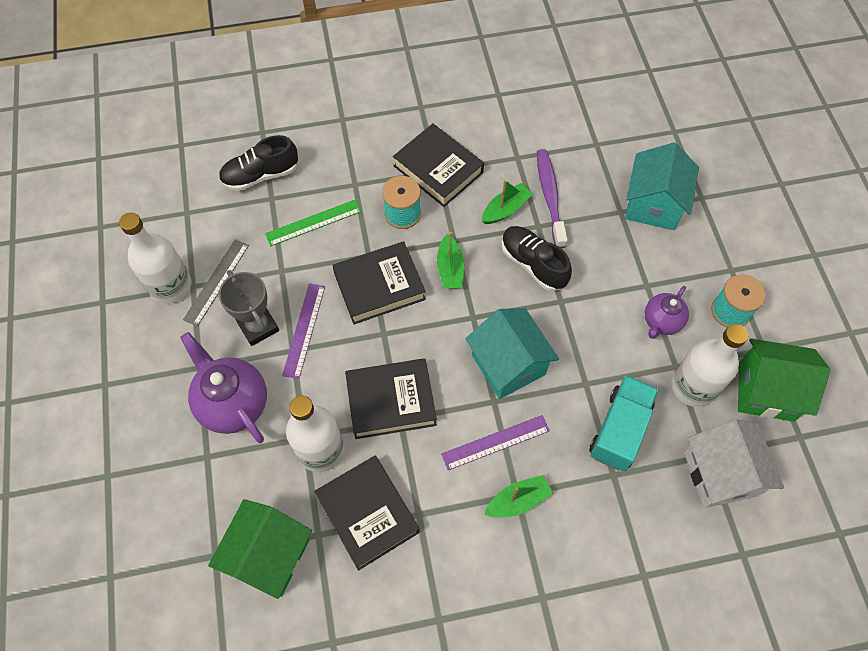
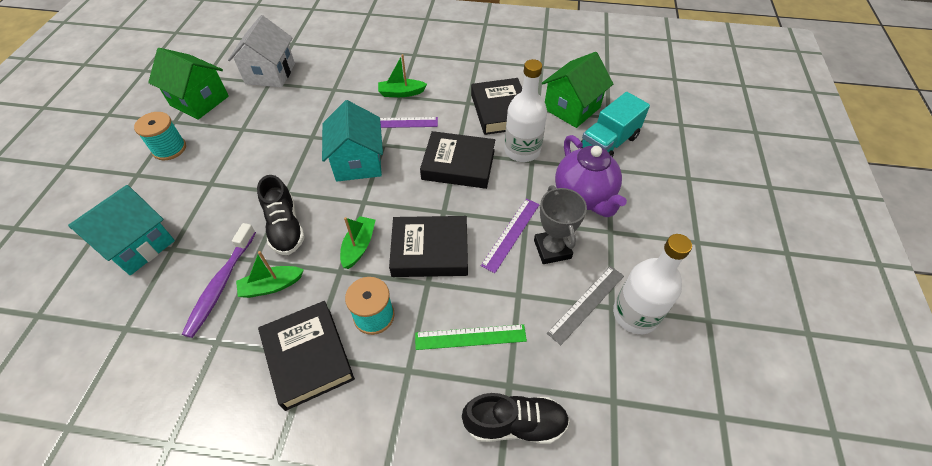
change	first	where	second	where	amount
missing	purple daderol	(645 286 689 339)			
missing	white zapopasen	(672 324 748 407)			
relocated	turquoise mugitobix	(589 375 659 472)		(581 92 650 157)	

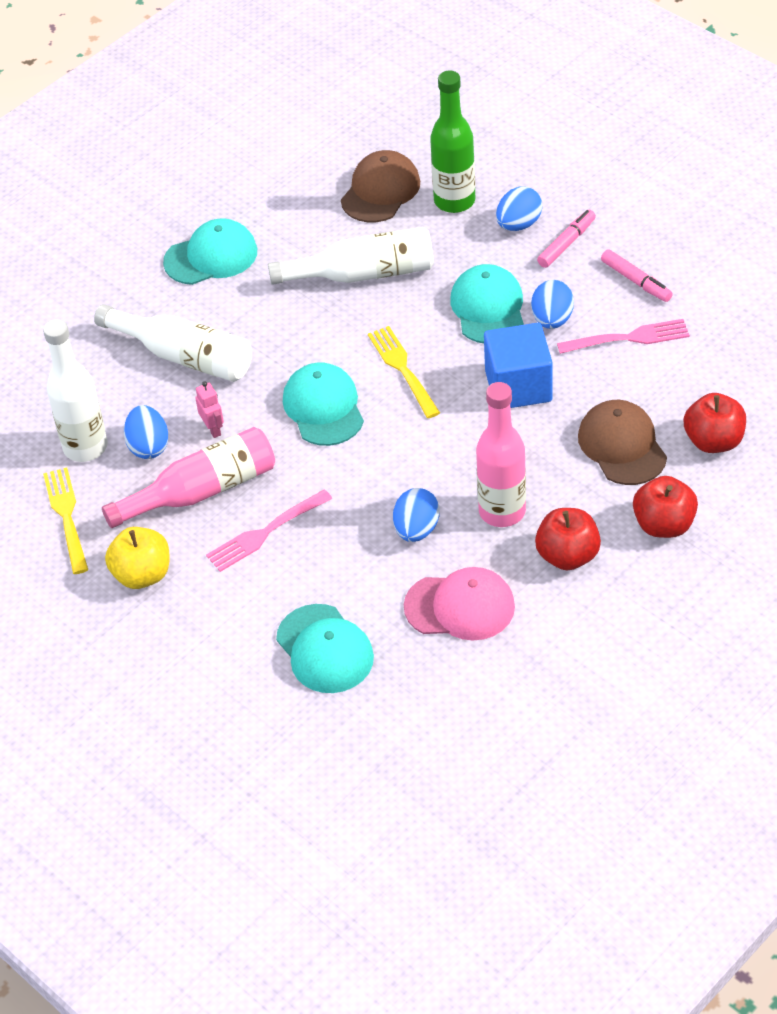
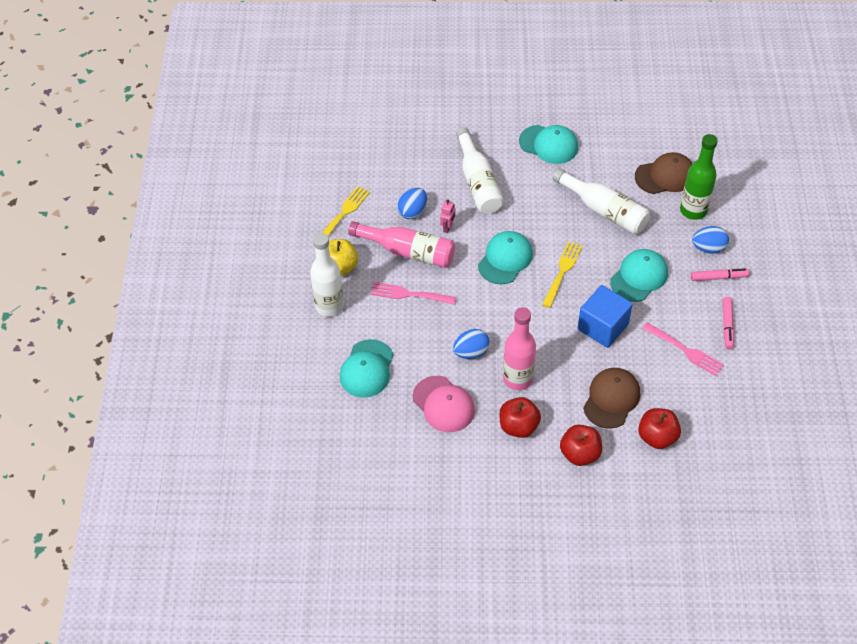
change	first	where	second	where	amount
missing	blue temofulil	(531 280 574 329)			
relocated	white zapopasen	(43 319 108 462)		(310 233 344 317)	

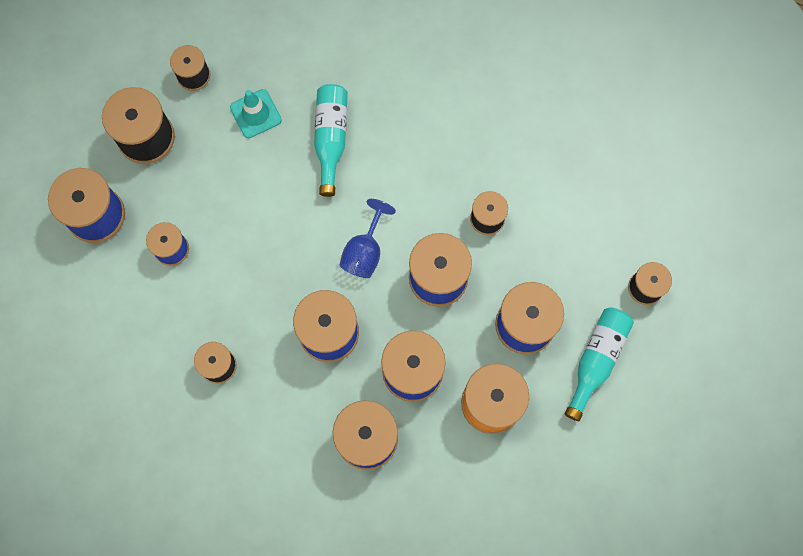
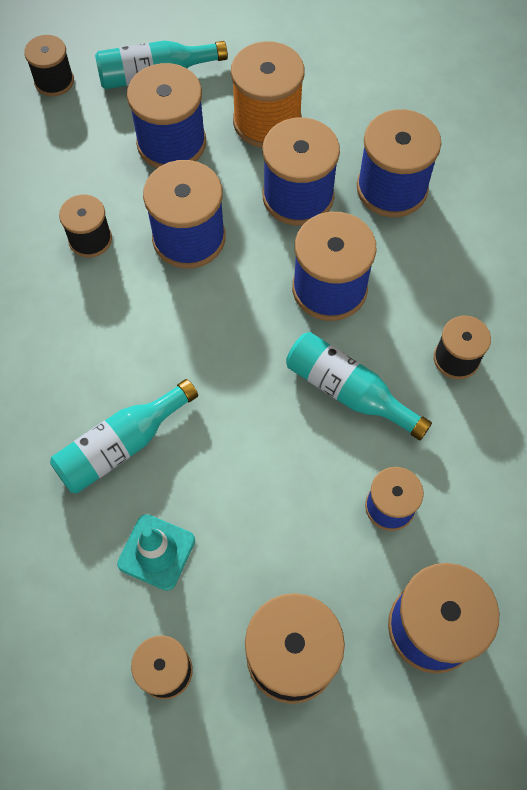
change	first	where	second	where	amount
missing	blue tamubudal	(340 199 396 278)			
appeared			turquoise zapopasen	(286 332 432 440)	

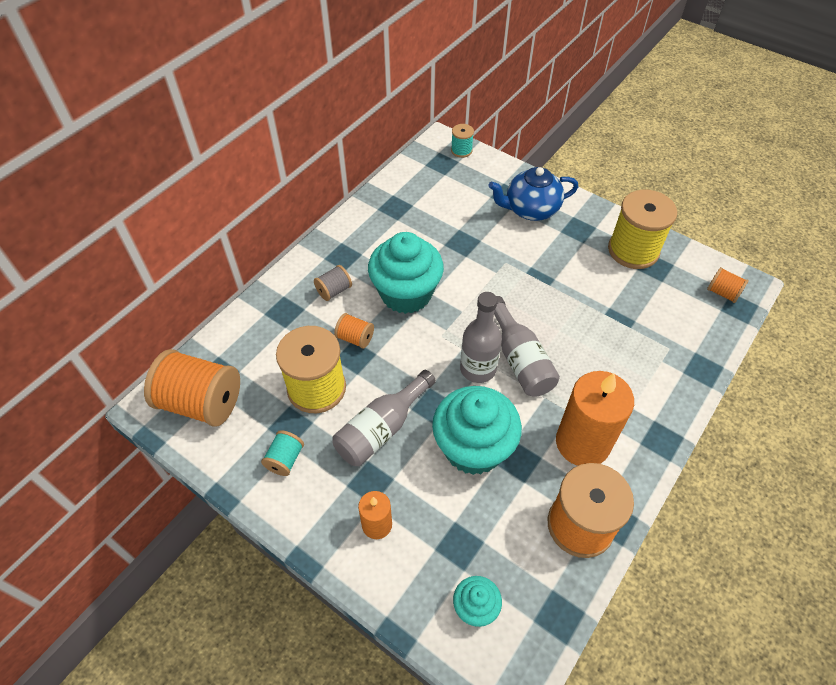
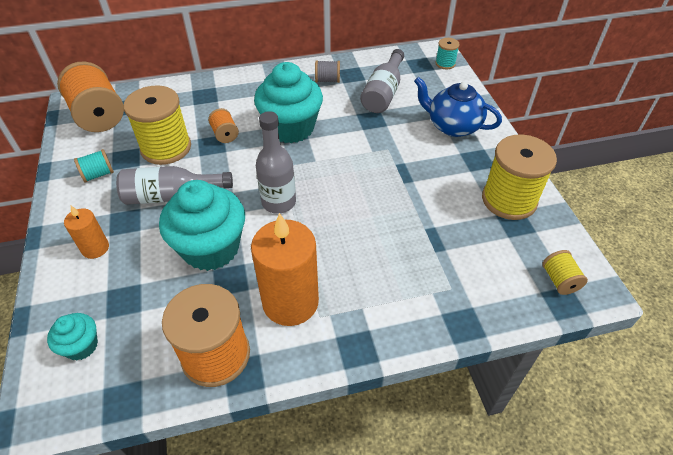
change	first	where	second	where	amount
relocated	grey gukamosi	(314 265 352 301)		(315 60 340 83)	
relocated	grey zapopasen	(494 296 560 397)		(360 49 404 113)	
colour	orange gukamosi	(707 267 749 303)	yellow gukamosi	(542 250 588 295)	

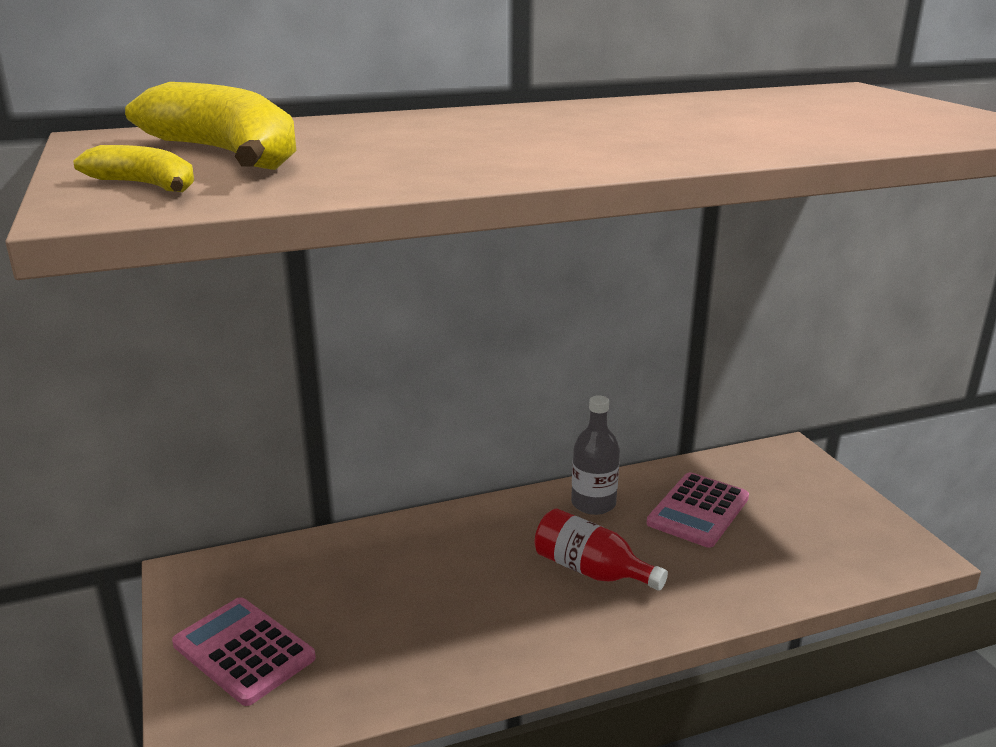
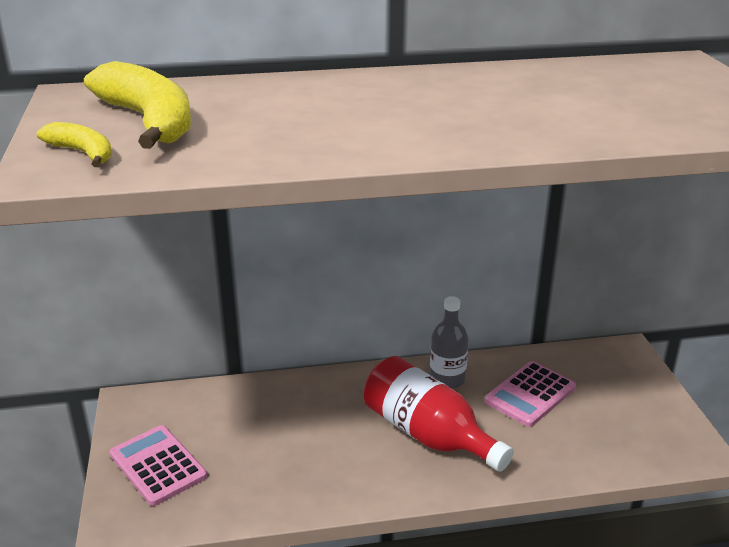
change	first	where	second	where	amount
size	red zapopasen	(535 509 668 591)		(364 356 514 472)	x1.54

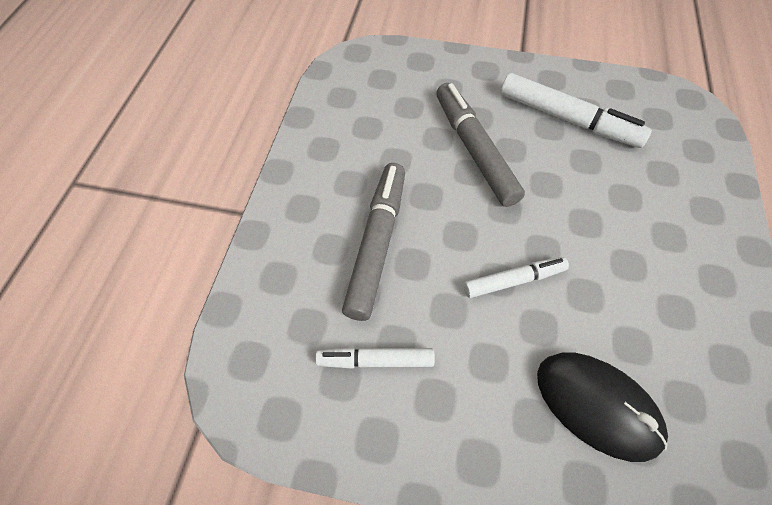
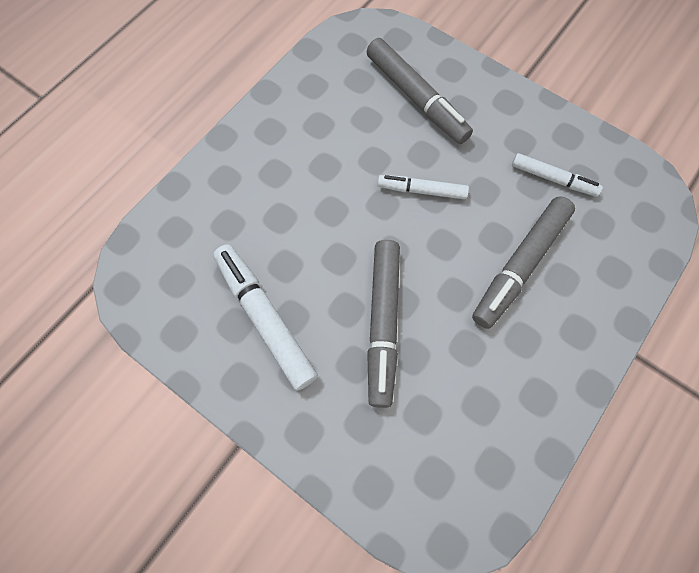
change	first	where	second	where	amount
exchanged	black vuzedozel	(537 353 668 462)	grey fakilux	(367 38 473 144)	

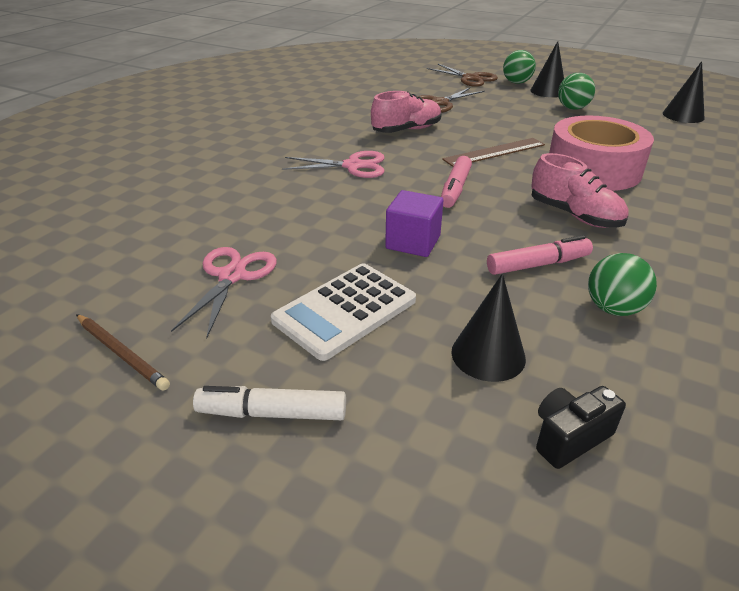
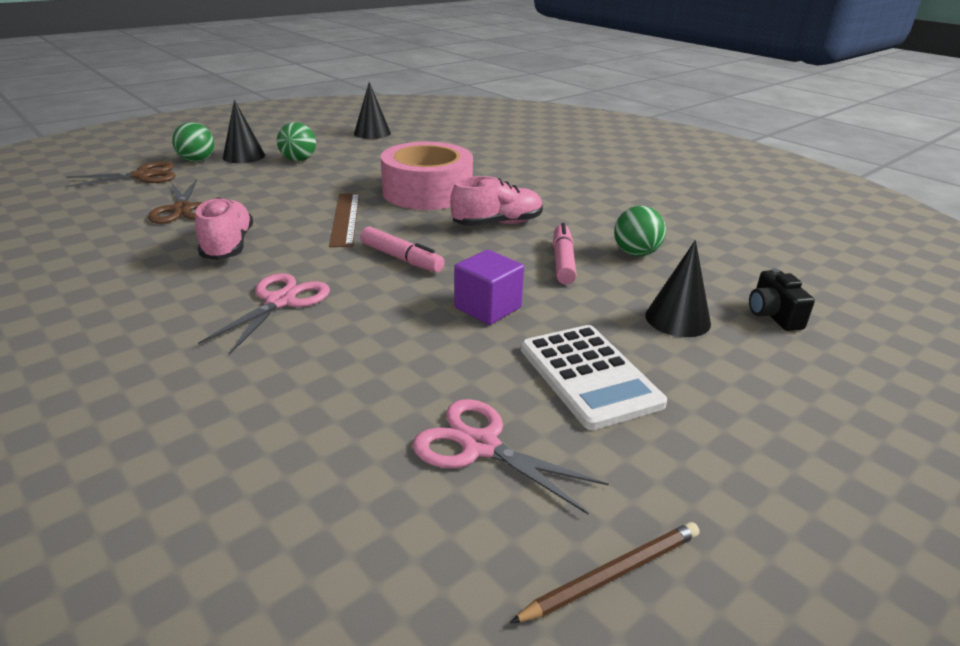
change	first	where	second	where	amount
missing	white fakilux	(193 386 346 420)			

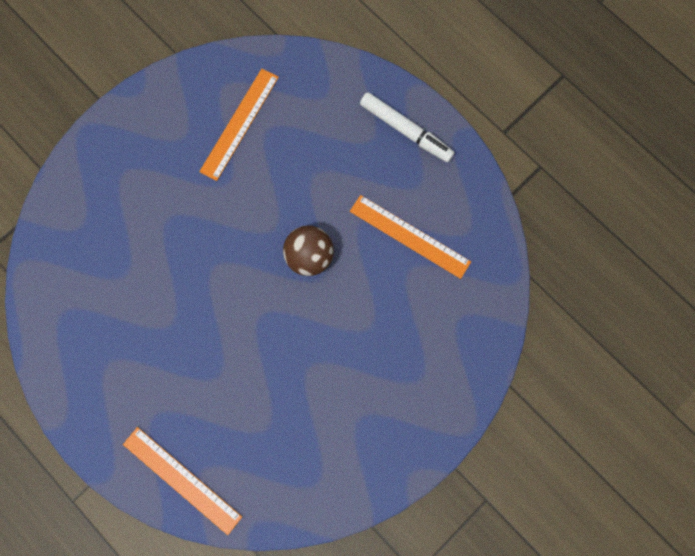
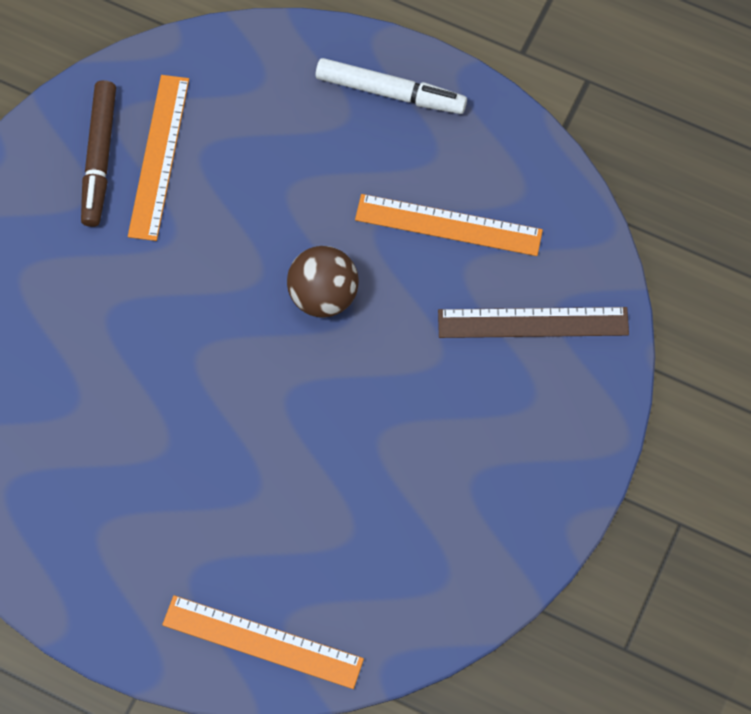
change	first	where	second	where	amount
appeared			brown fakilux	(81 80 116 227)	
appeared			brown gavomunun	(438 307 629 338)	

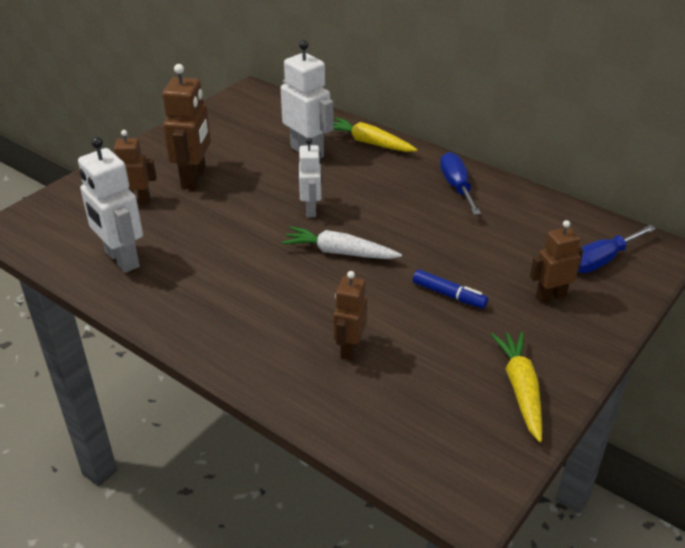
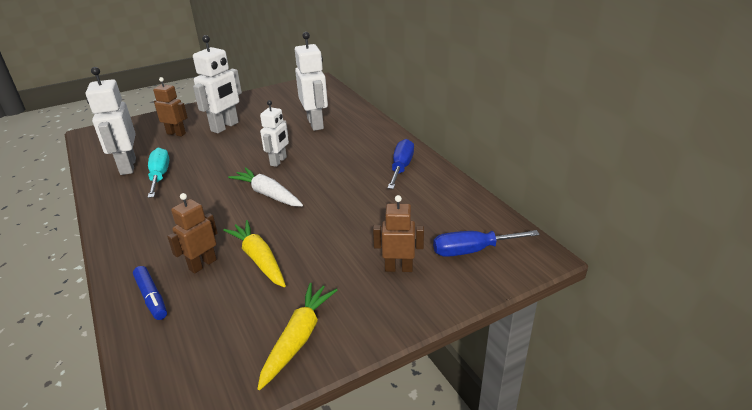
change	first	where	second	where	amount
appeared			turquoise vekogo	(148 148 169 198)	
relocated	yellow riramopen	(333 117 417 152)		(223 220 286 287)	
relocated	blue fakilux	(413 270 488 309)		(133 266 167 320)	
colour	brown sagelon	(162 64 211 190)	white sagelon	(193 35 242 133)	

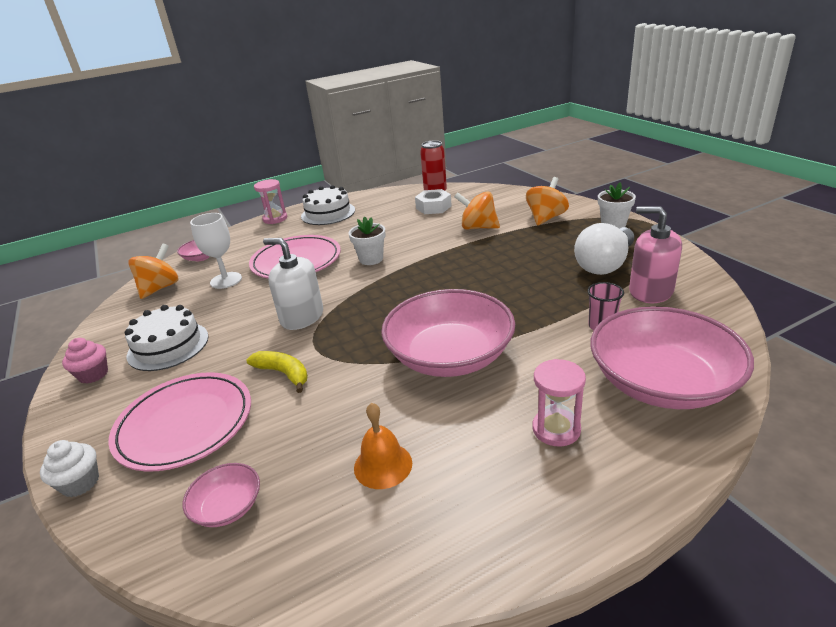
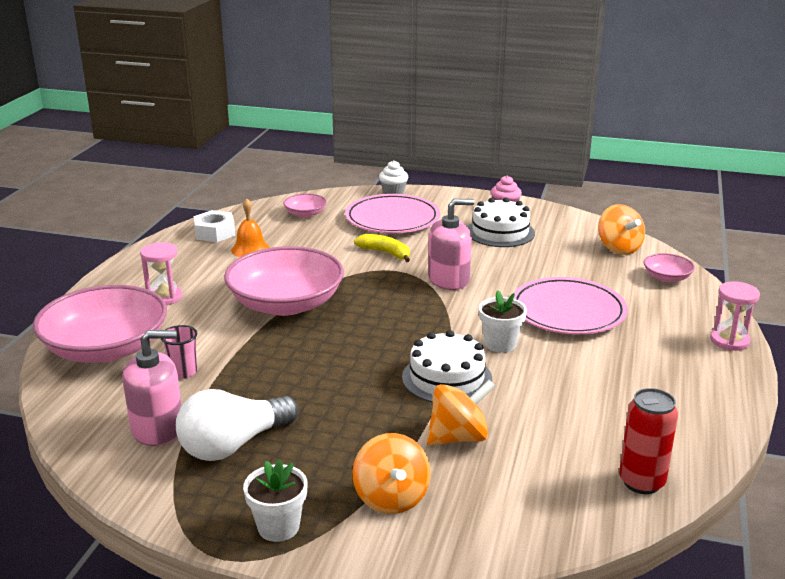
change	first	where	second	where	amount
missing	white tamubudal	(190 213 242 289)			
relocated	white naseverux	(301 185 355 225)		(402 330 492 403)	
relocated	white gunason	(415 189 452 214)		(193 210 235 242)	
colour	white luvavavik	(263 238 323 330)	pink luvavavik	(428 199 474 290)	
spun	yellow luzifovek	(247 351 308 393)		(354 234 410 262)	135 degrees counterclockwise
spun	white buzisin	(574 223 634 275)		(176 389 299 461)	120 degrees counterclockwise

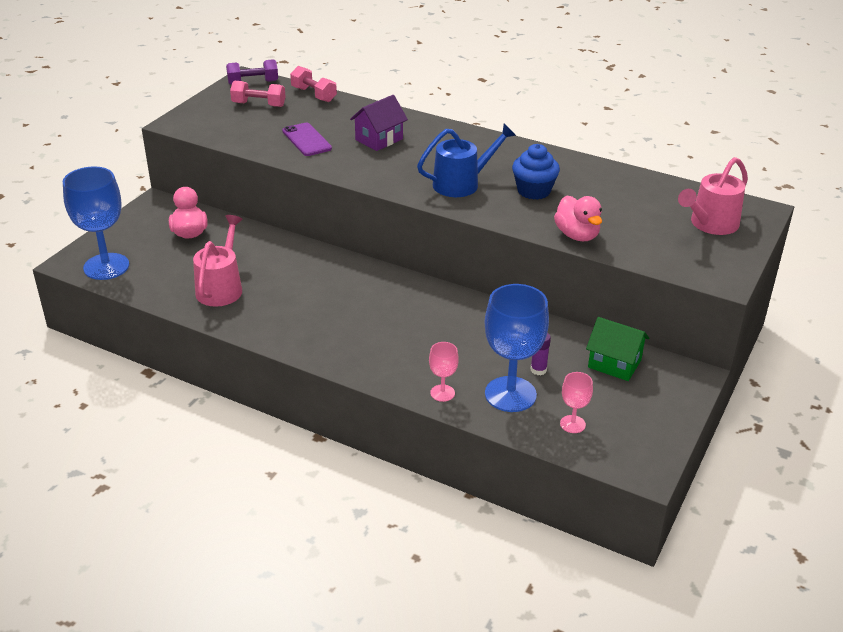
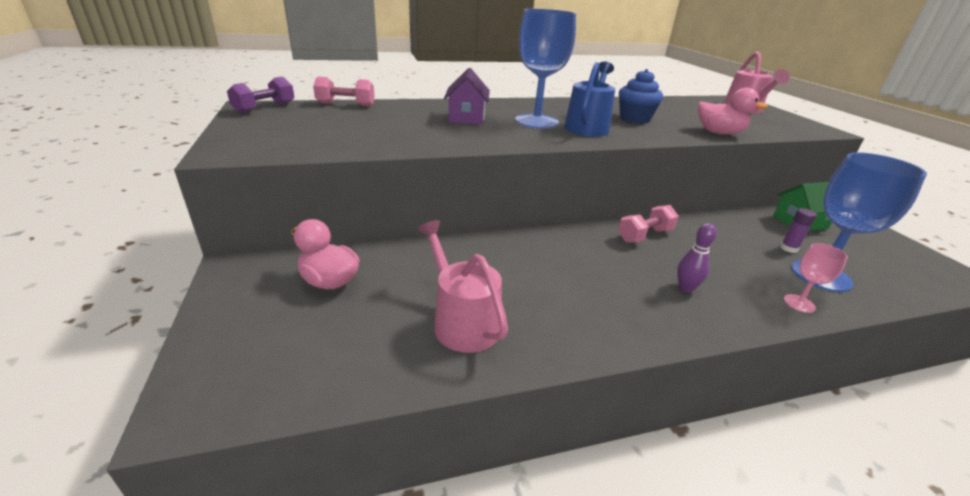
change	first	where	second	where	amount
missing	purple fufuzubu	(282 123 332 156)			
missing	pink tamubudal	(560 372 593 433)			
appeared			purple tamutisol	(677 223 717 293)	
relocated	blue tamubudal	(63 166 129 280)		(515 9 576 129)	
relocated	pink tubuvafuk	(230 81 286 107)		(618 205 679 243)	

